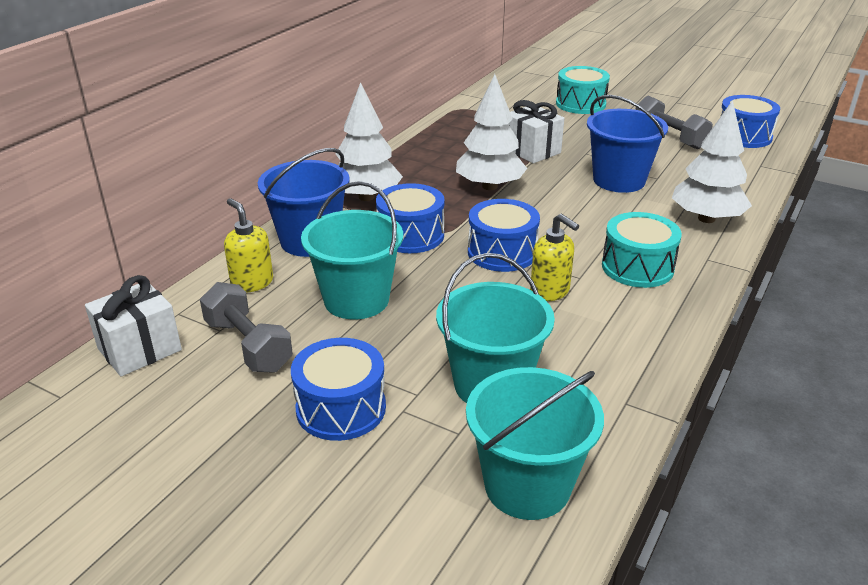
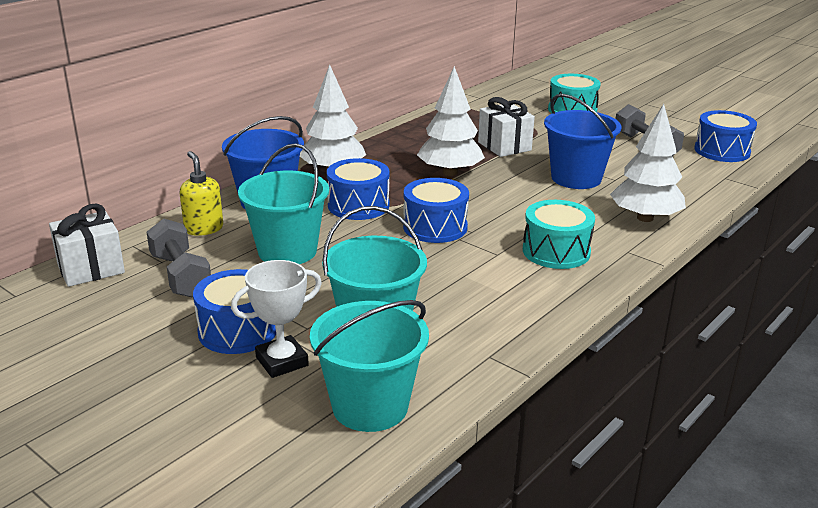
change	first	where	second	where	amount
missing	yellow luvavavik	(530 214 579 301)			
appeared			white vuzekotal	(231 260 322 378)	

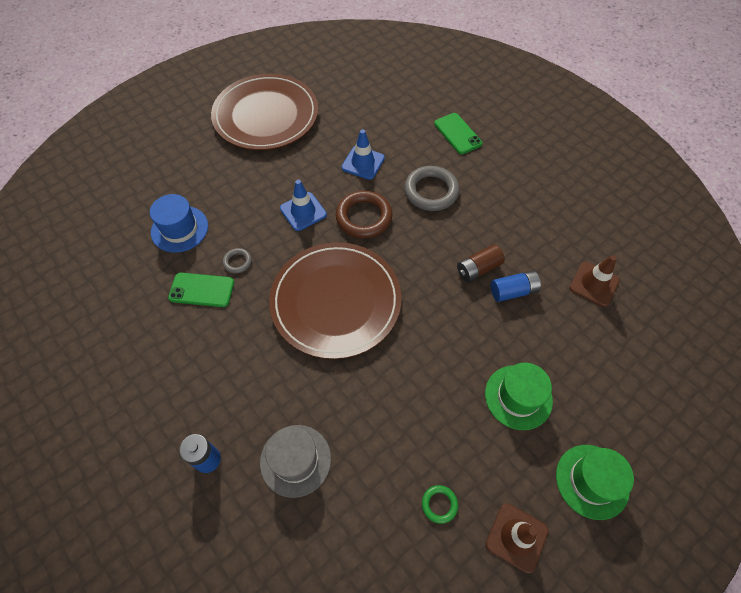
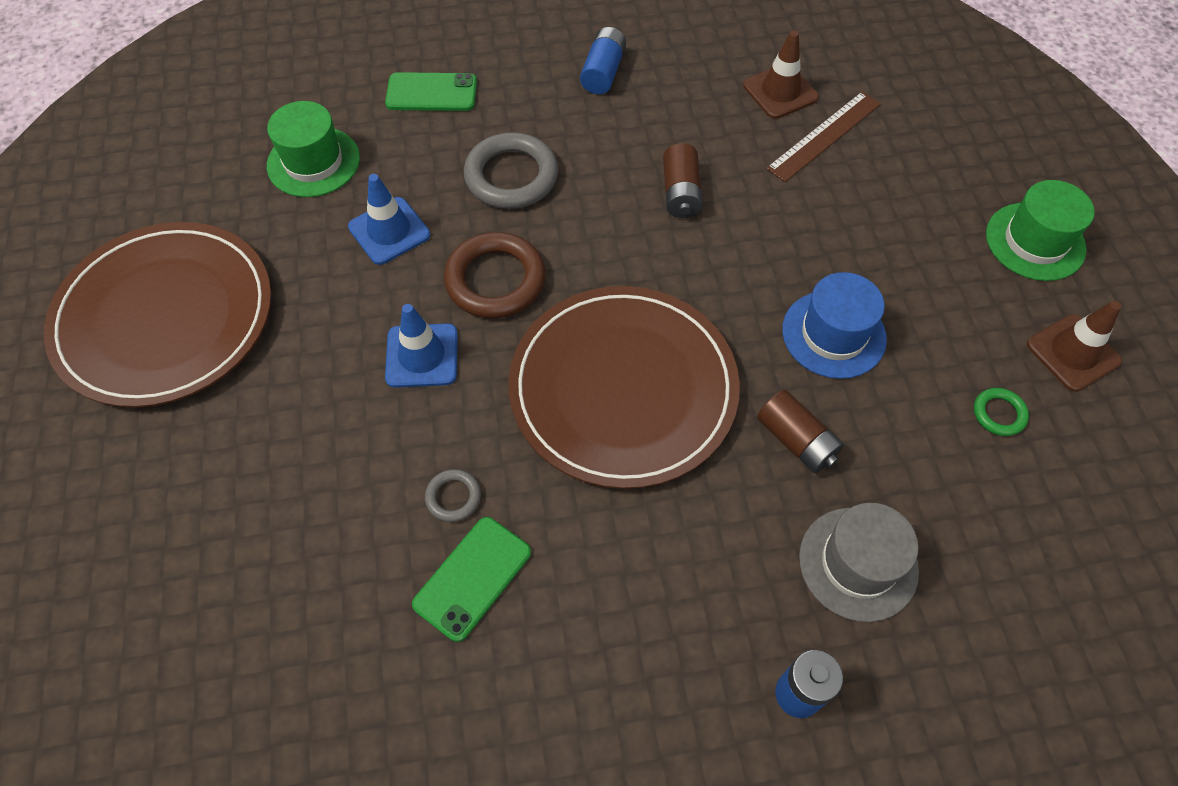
change	first	where	second	where	amount
appeared			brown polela	(757 390 844 473)	
appeared			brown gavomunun	(766 91 881 182)	
relocated	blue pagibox	(150 194 208 253)		(782 272 887 379)	
relocated	green pagibox	(485 363 553 430)		(267 101 360 197)	
relocated	blue polela	(491 271 541 302)		(580 27 626 94)	

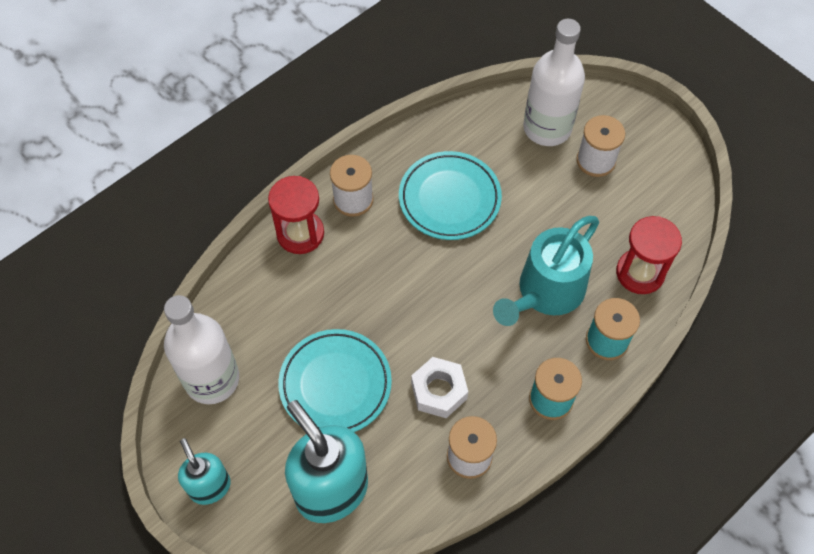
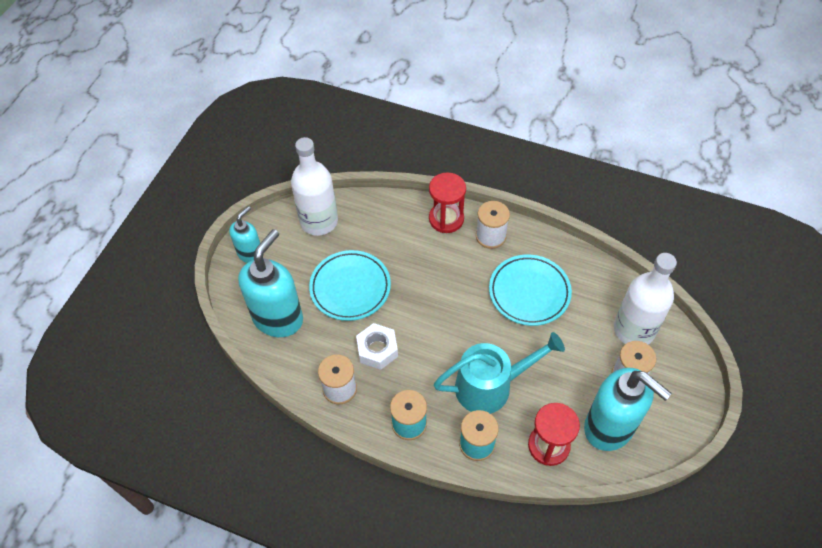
change	first	where	second	where	amount
appeared			turquoise luvavavik	(584 368 672 451)	
spun	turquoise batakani	(493 216 599 326)		(434 332 565 414)	150 degrees clockwise

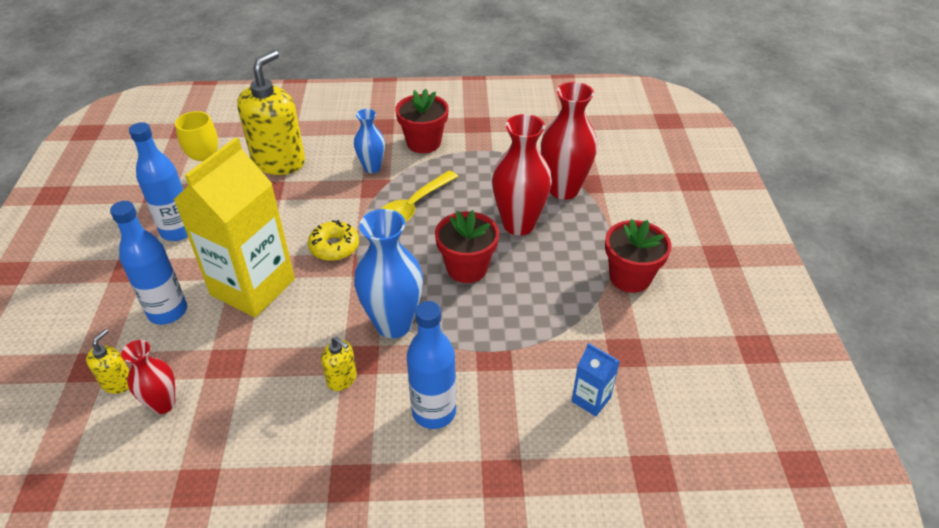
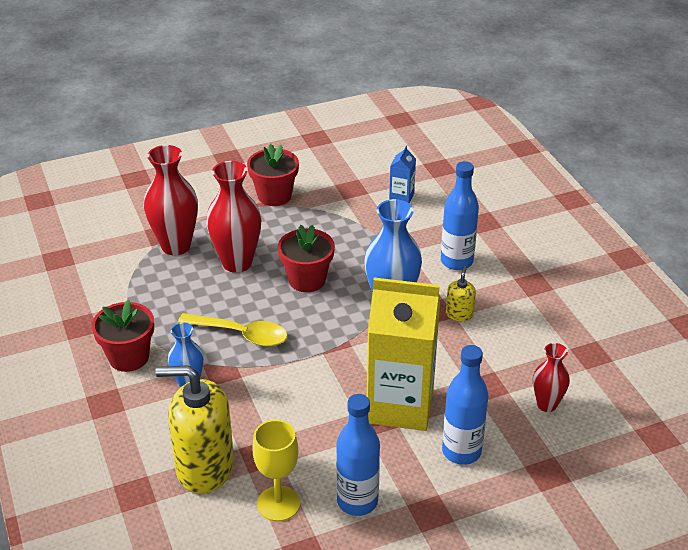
change	first	where	second	where	amount
missing	yellow luvavavik	(86 329 129 394)			
missing	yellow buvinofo	(308 220 359 261)			

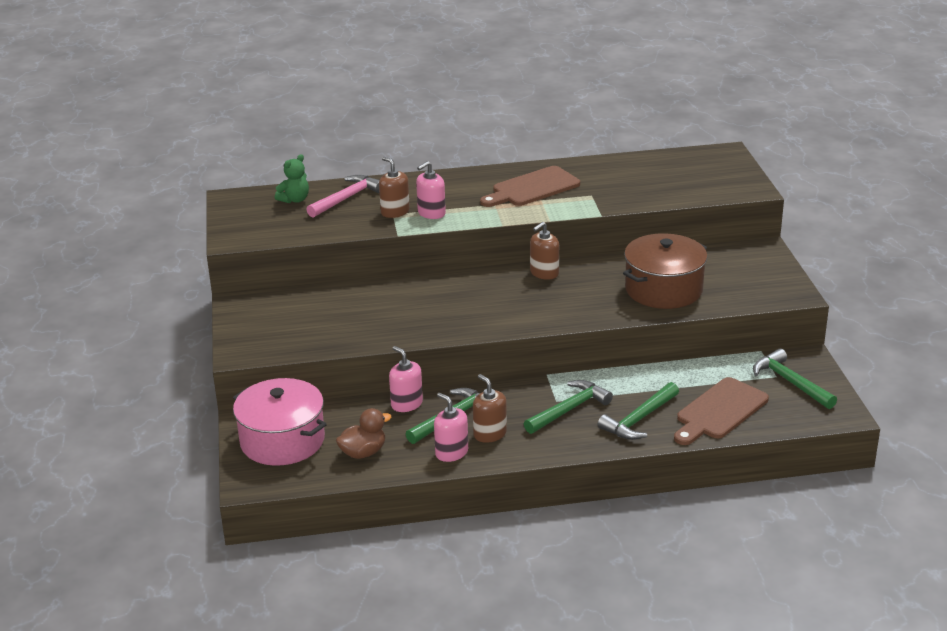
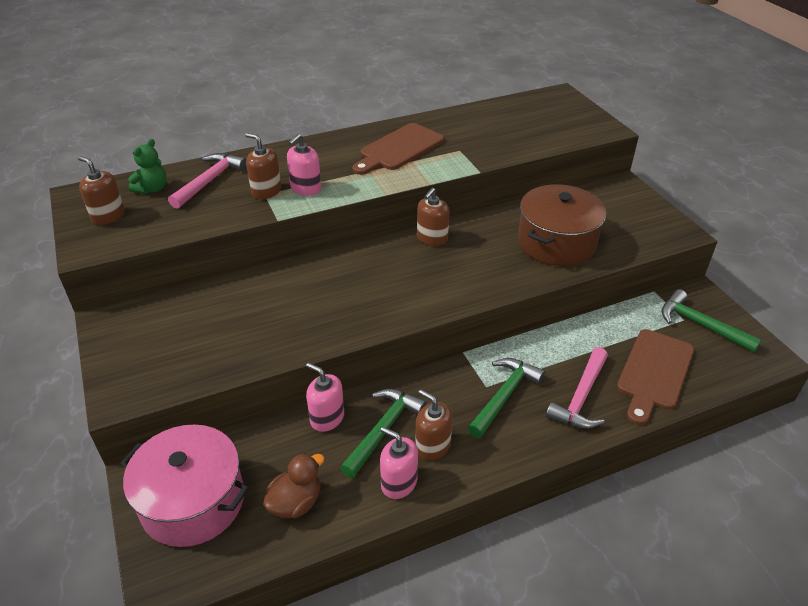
change	first	where	second	where	amount
appeared			brown luvavavik	(78 156 125 225)	
colour	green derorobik	(598 382 679 440)	pink derorobik	(546 347 608 429)	

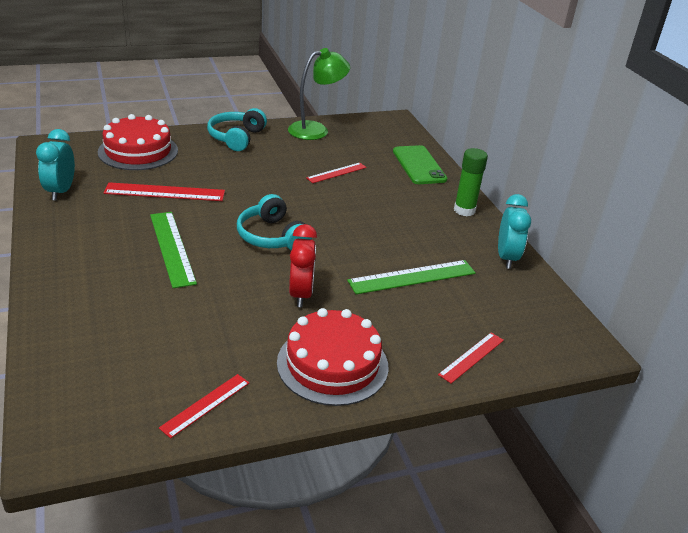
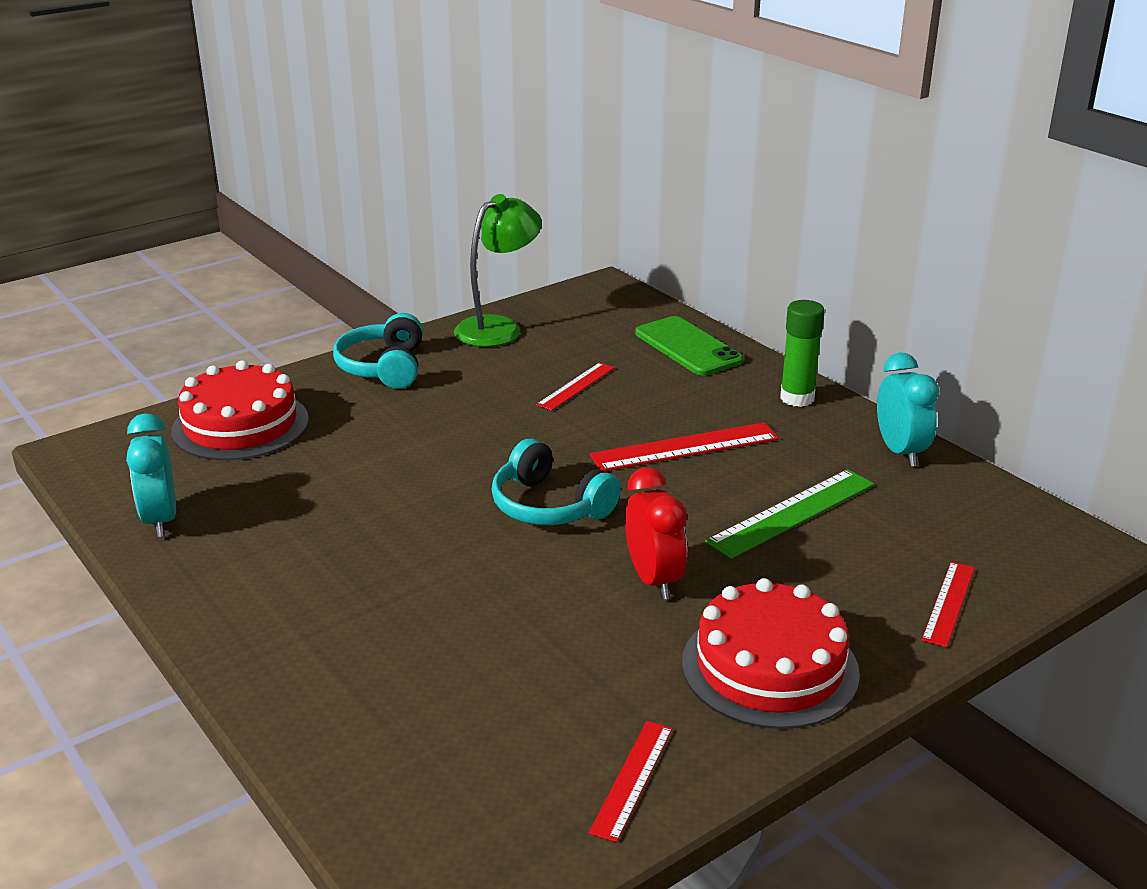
change	first	where	second	where	amount
missing	green gavomunun	(150 212 197 288)			
relocated	red gavomunun	(103 182 225 201)		(590 422 779 471)	

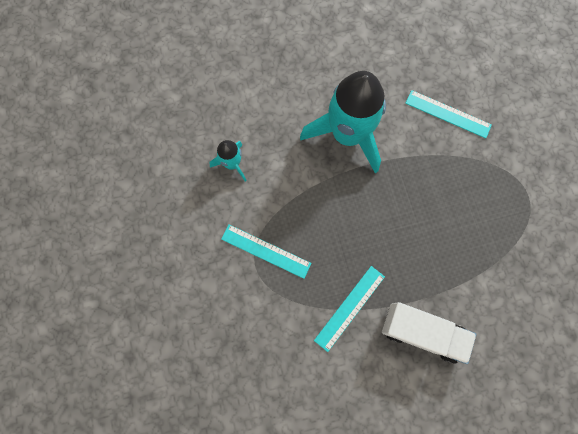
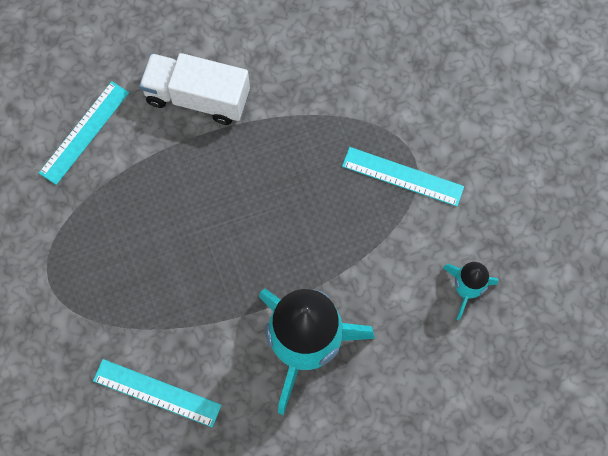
change	first	where	second	where	amount
relocated	turquoise gavomunun	(314 266 385 352)		(39 81 129 185)	

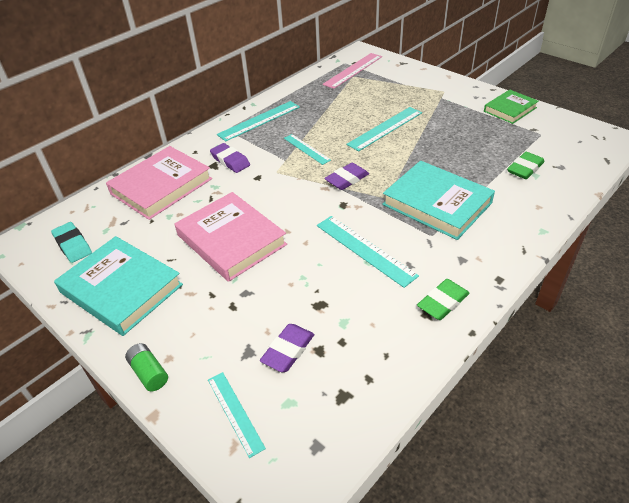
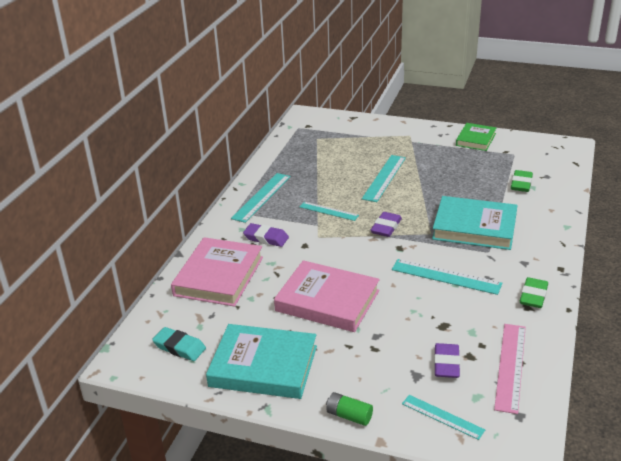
change	first	where	second	where	amount
relocated	pink gavomunun	(323 53 382 89)		(494 324 526 414)	

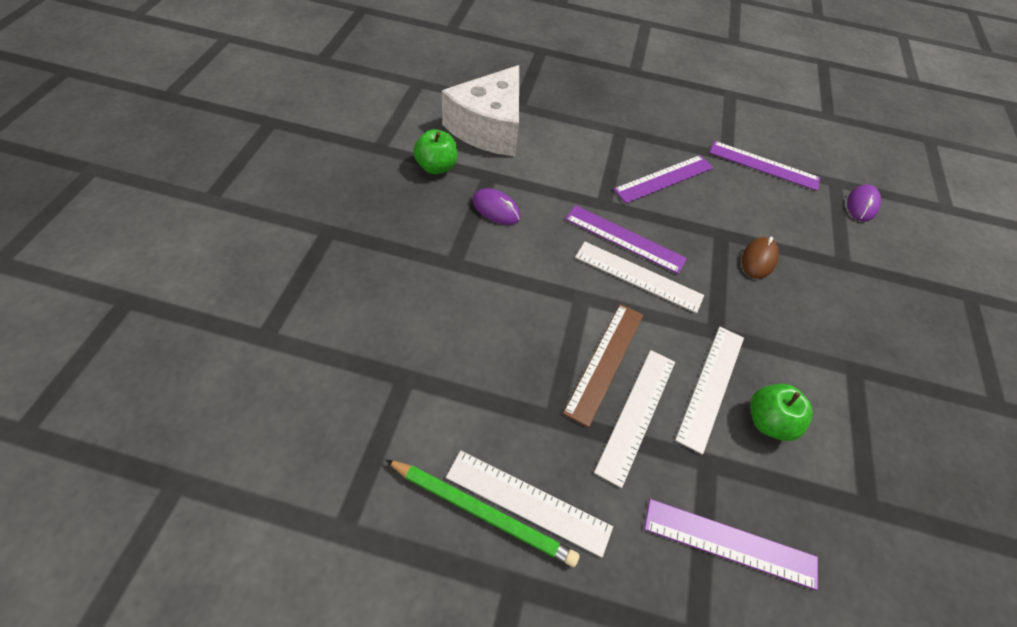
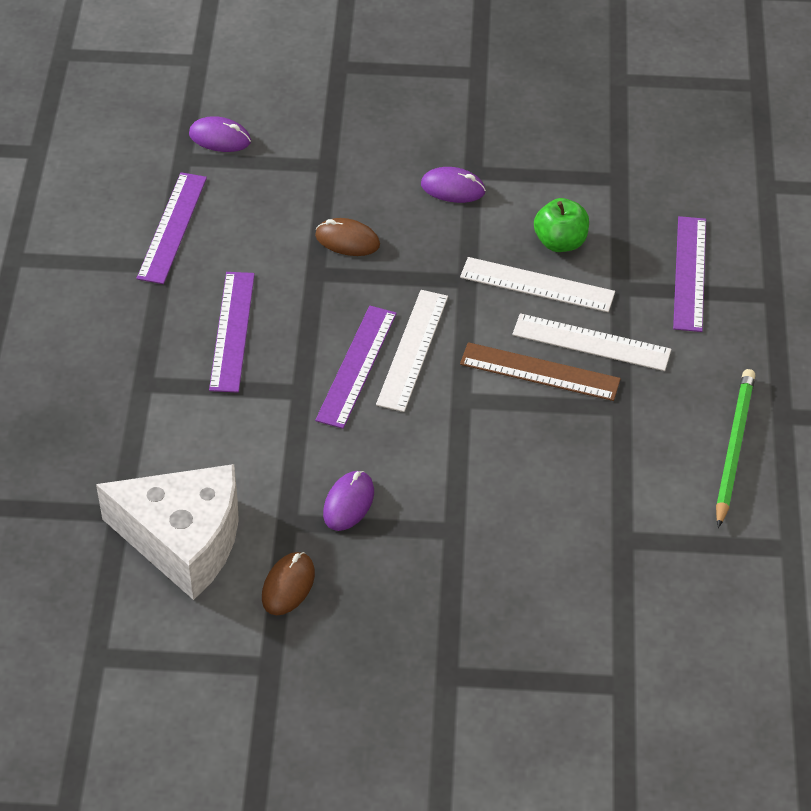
change	first	where	second	where	amount
missing	white gavomunun	(446 451 613 558)			
appeared			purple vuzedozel	(421 167 486 203)	
exchanged	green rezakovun	(413 129 458 174)	brown vuzedozel	(262 552 315 615)	
spun	purple gavomunun	(613 155 713 204)		(209 272 255 392)	45 degrees clockwise

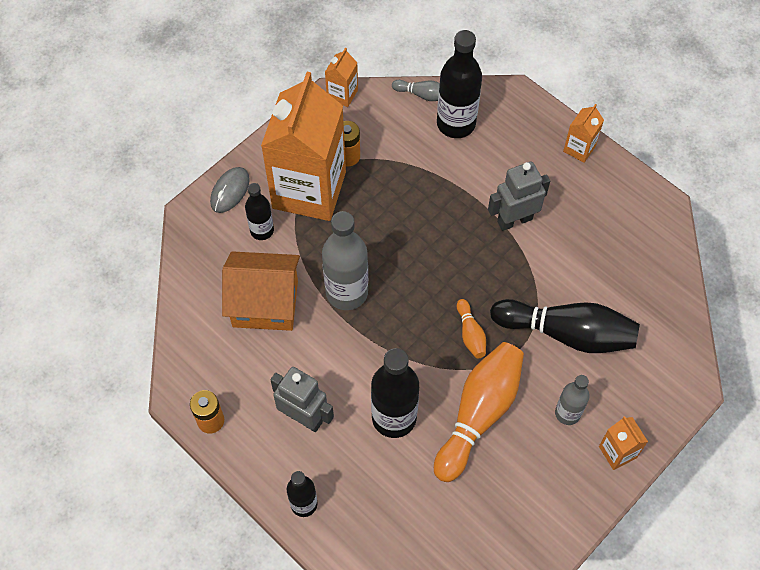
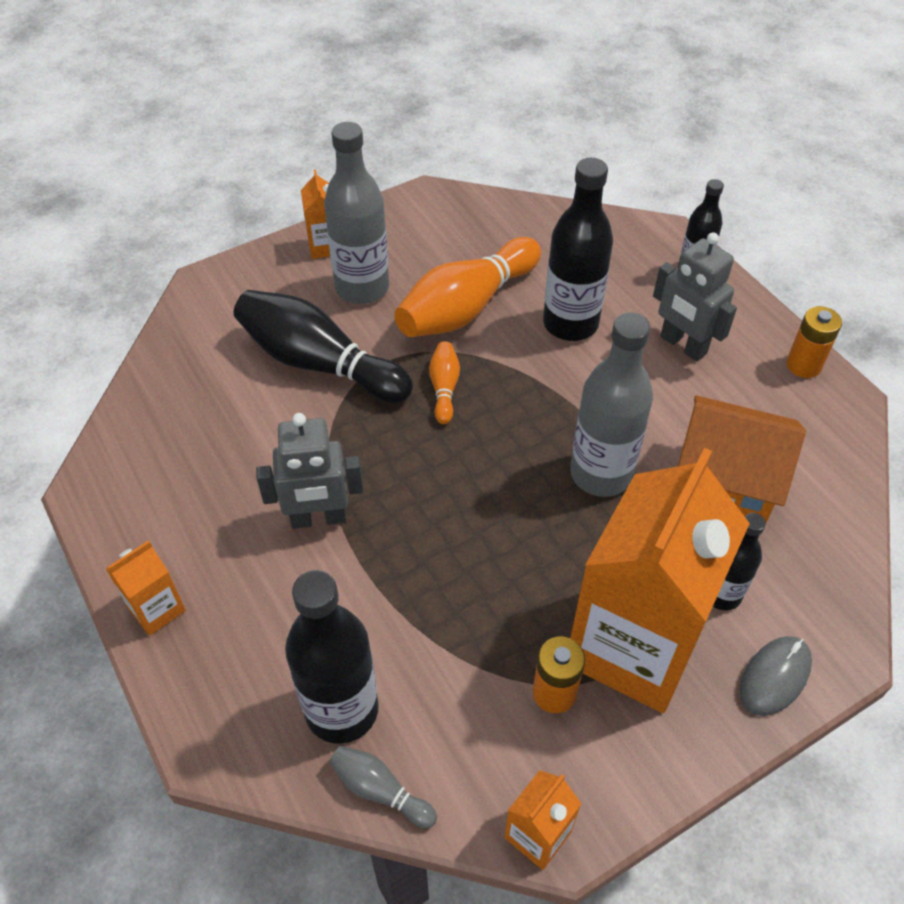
change	first	where	second	where	amount
size	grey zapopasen	(555 375 590 425)		(324 122 389 304)	x1.72

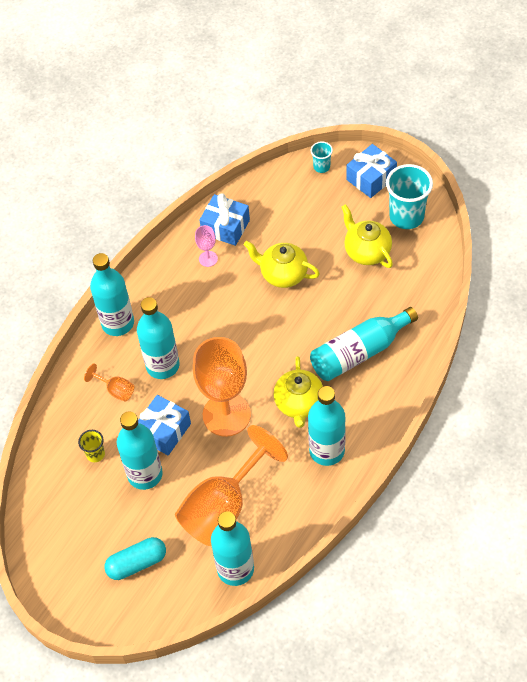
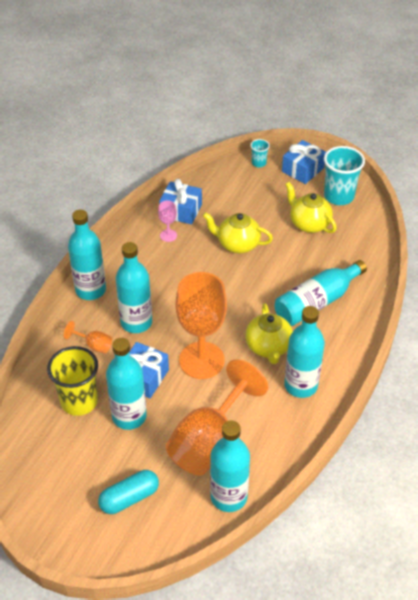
change	first	where	second	where	amount
size	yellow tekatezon	(78 430 105 462)		(47 346 98 416)	x2.01

